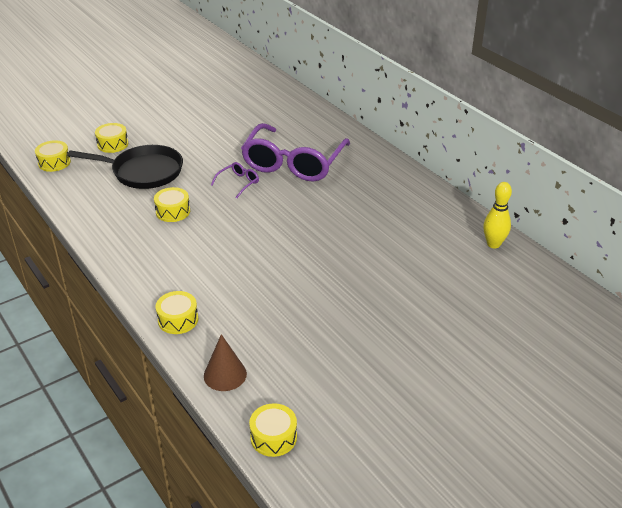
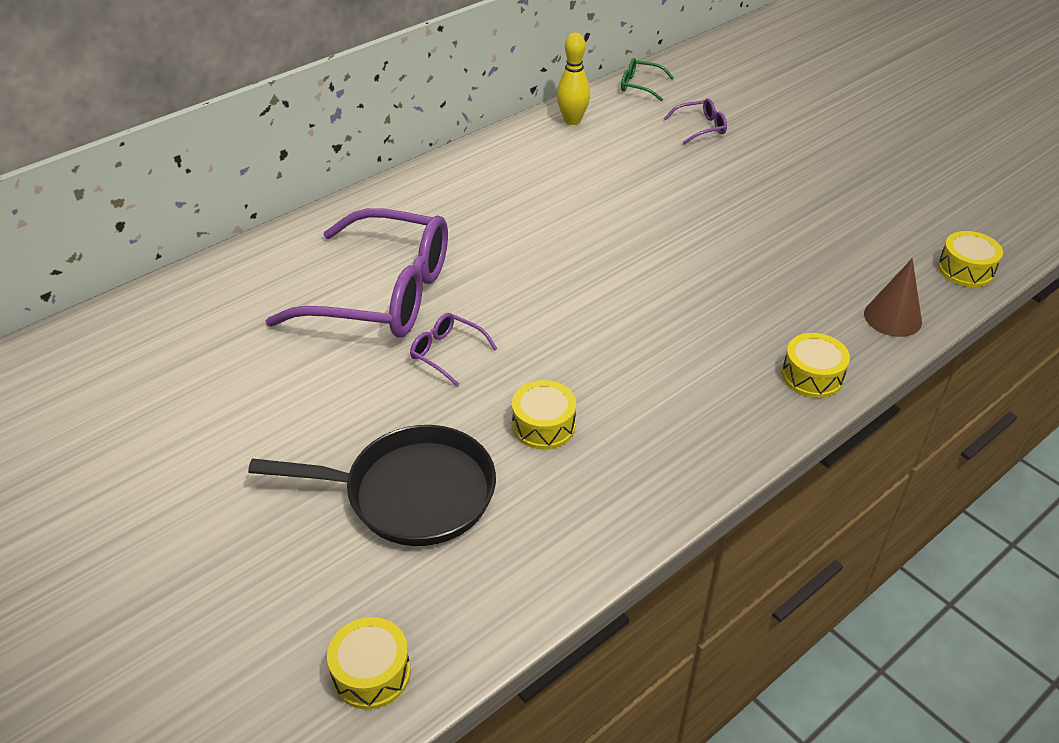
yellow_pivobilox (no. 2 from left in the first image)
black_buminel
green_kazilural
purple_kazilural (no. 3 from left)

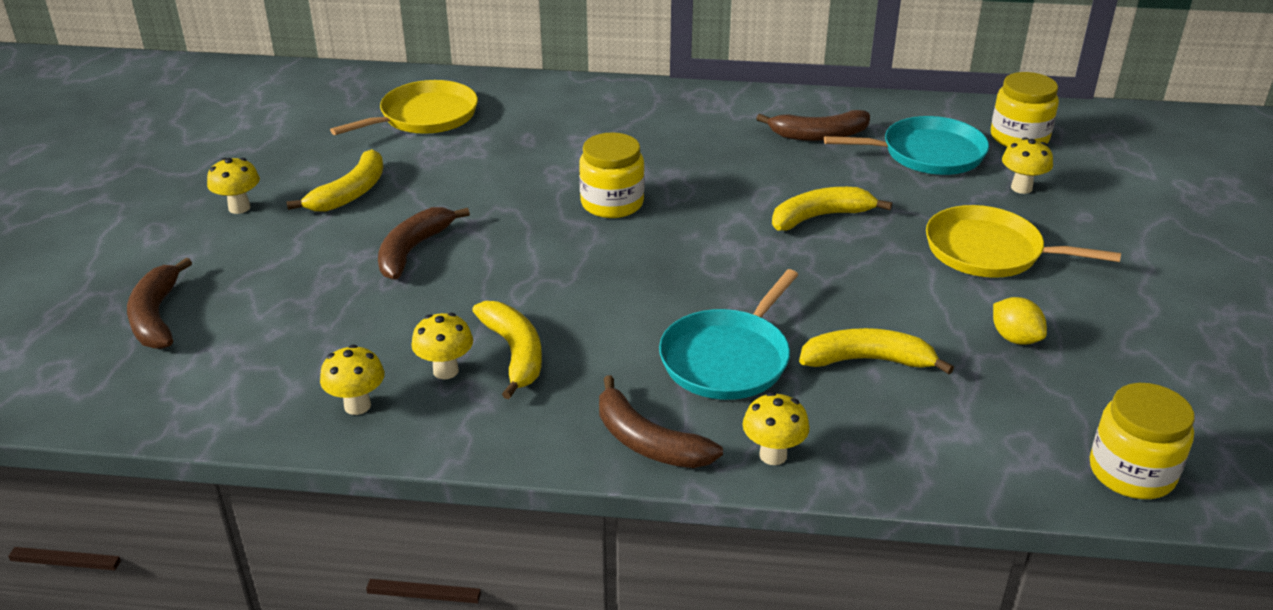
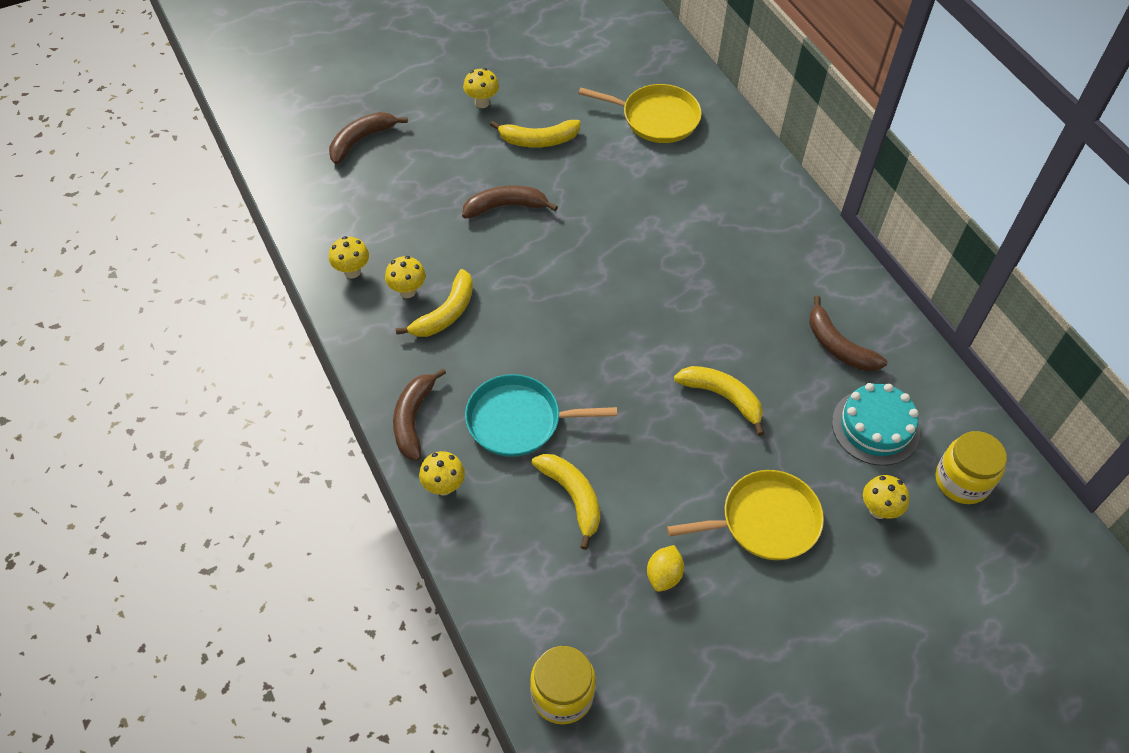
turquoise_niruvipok
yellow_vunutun (no. 1 from left in the first image)
yellow_buminel (no. 2 from left)

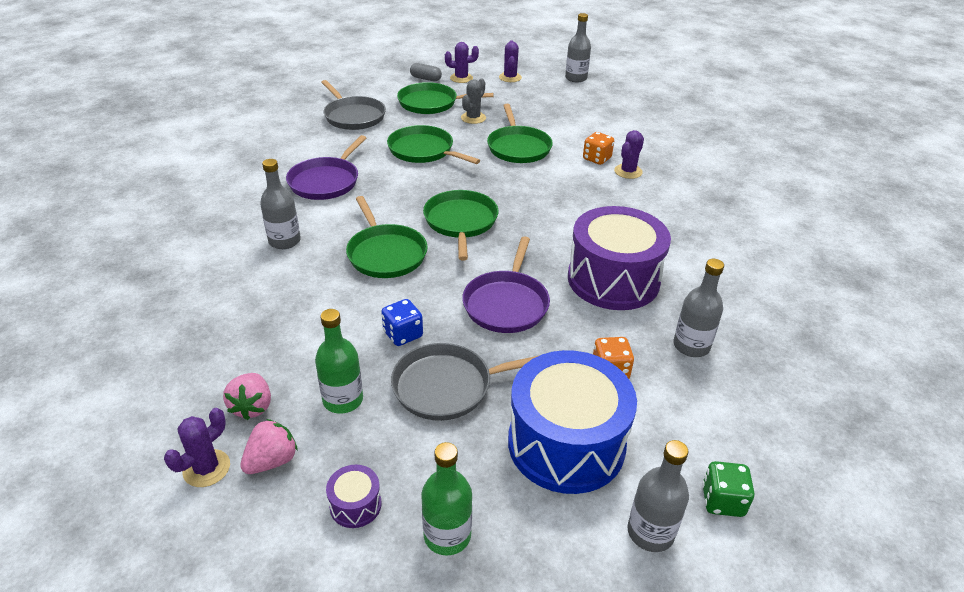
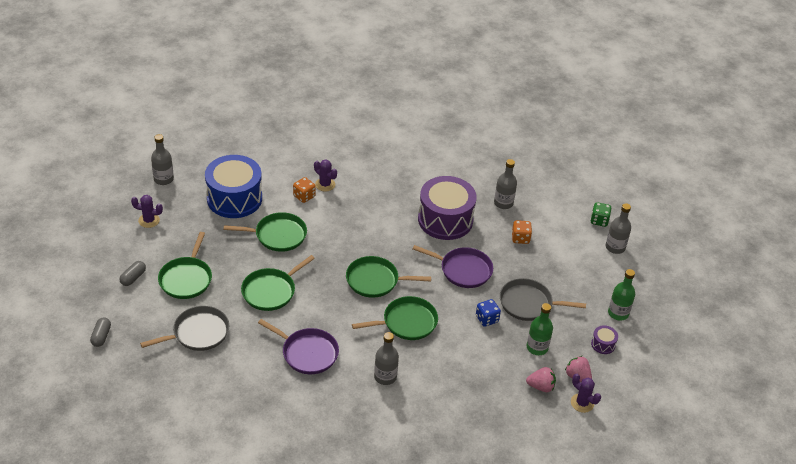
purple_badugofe (no. 2 from left in the first image)
grey_badugofe
grey_buminel (no. 2 from left)
blue_pivobilox
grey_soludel (no. 1 from left)

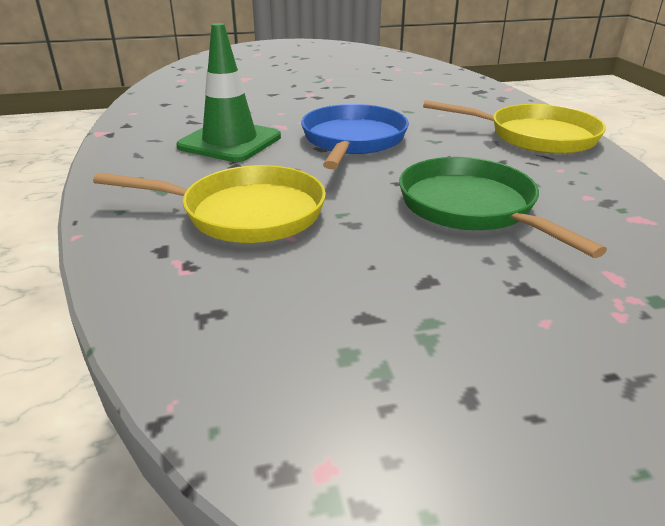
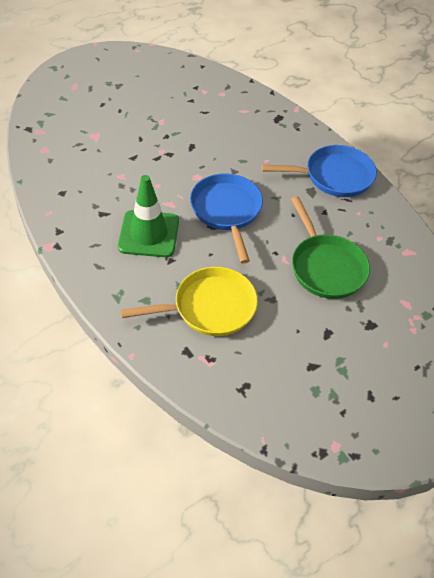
blue_buminel (no. 2 from left)
green_buminel

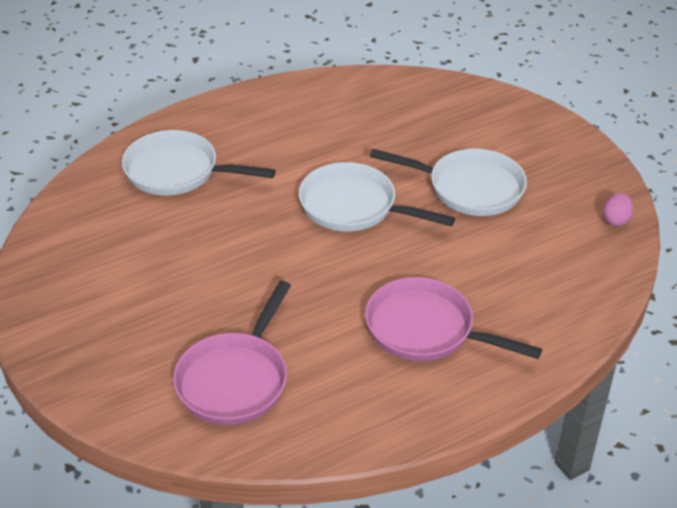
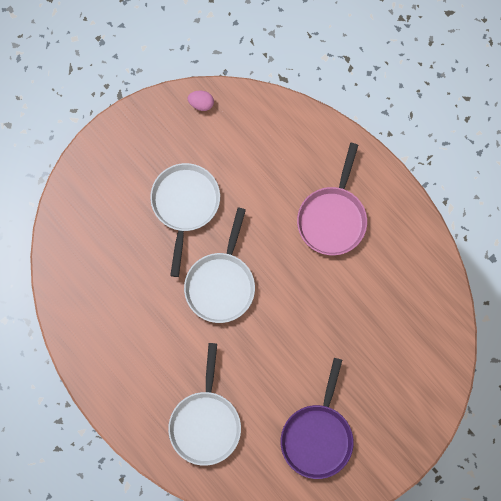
pink_buminel (no. 1 from left in the first image)
purple_buminel

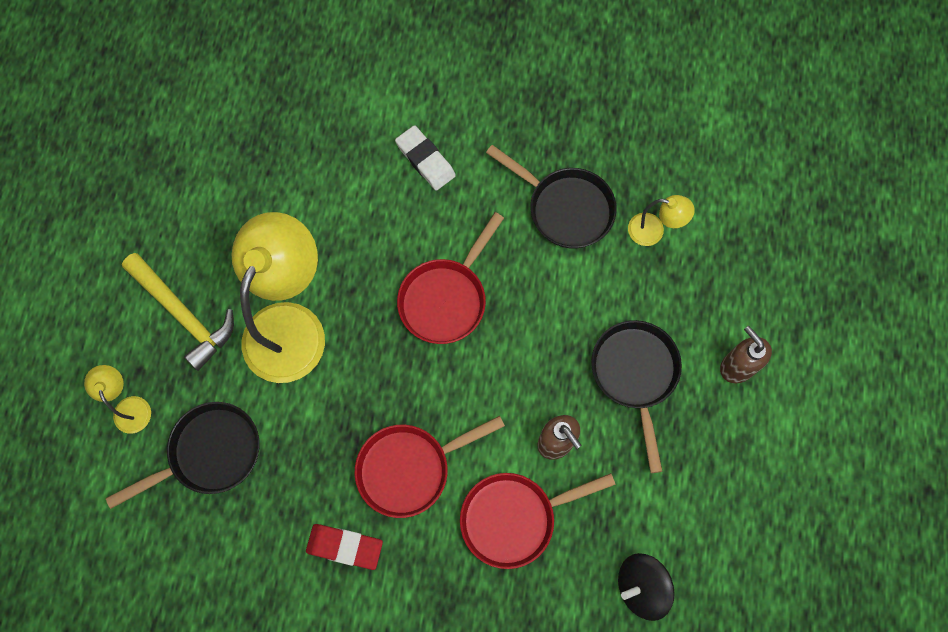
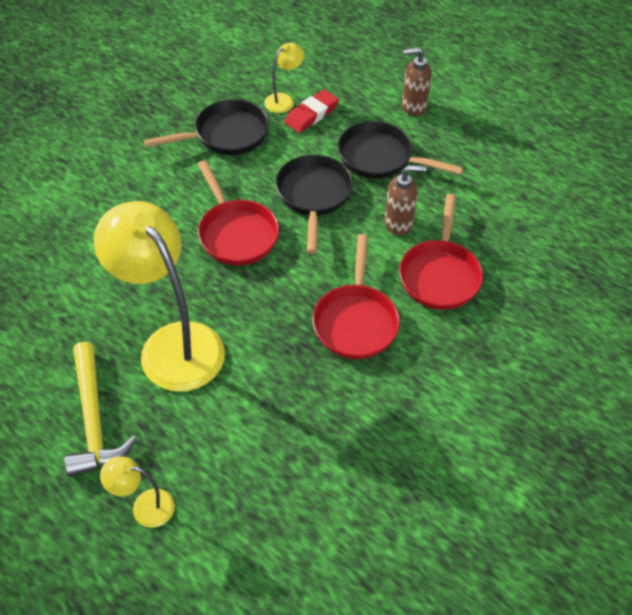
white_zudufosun
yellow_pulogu
black_buminel (no. 2 from left)
red_zudufosun
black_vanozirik

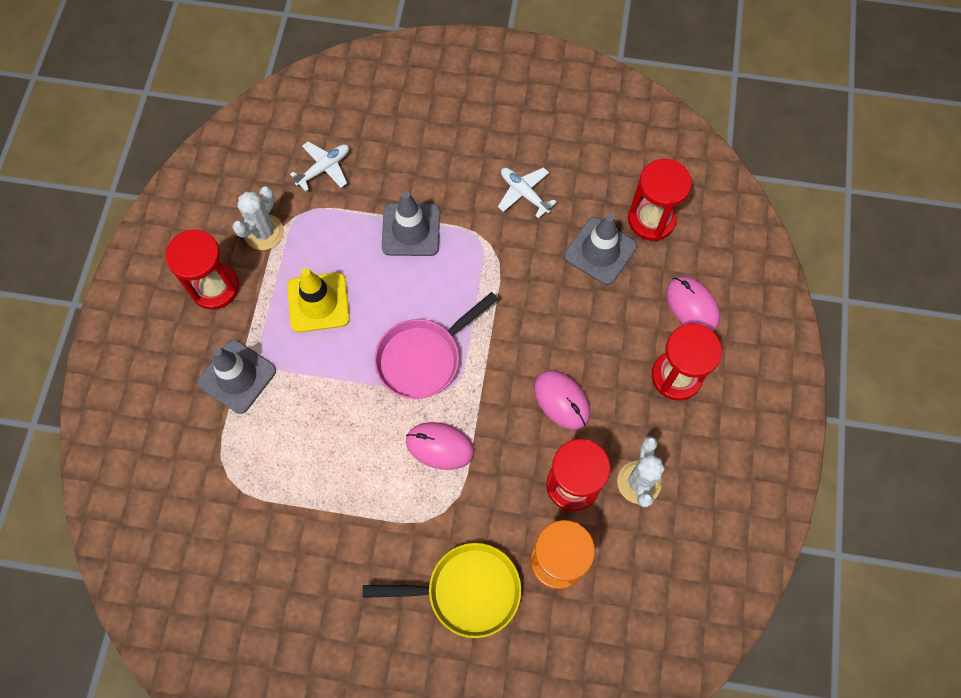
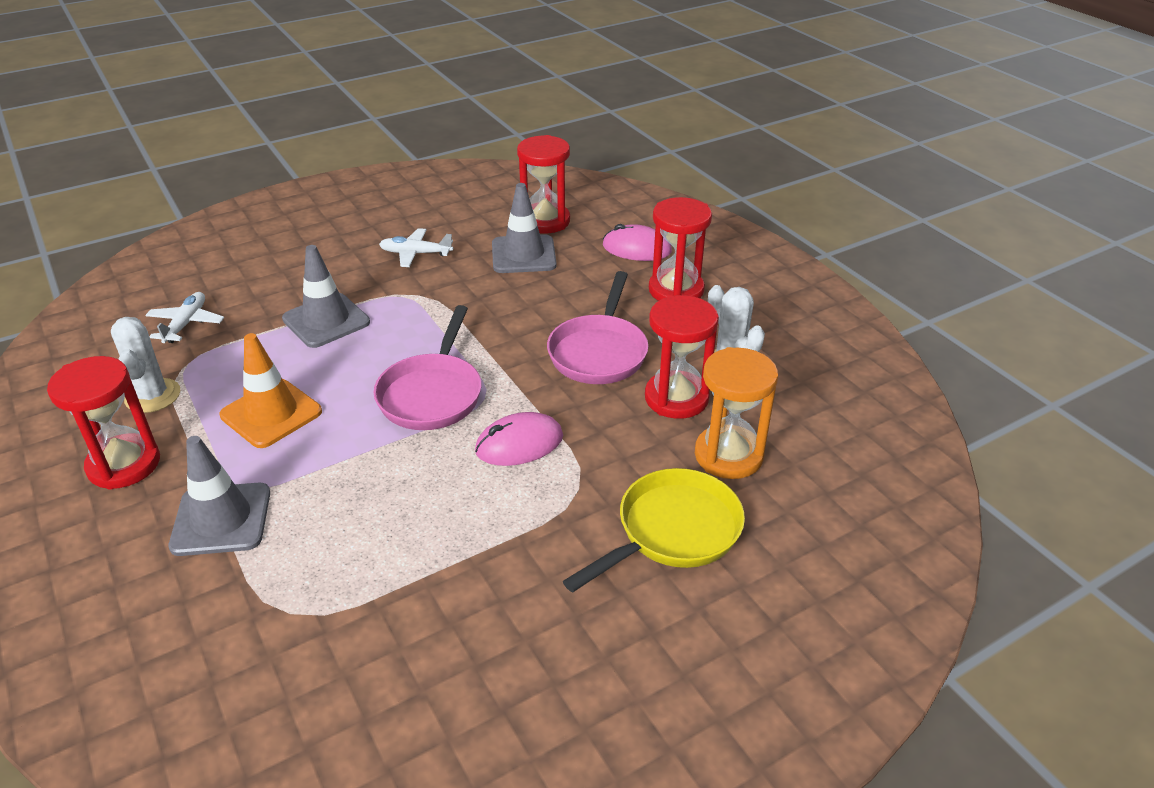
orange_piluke
pink_buminel (no. 2 from left)

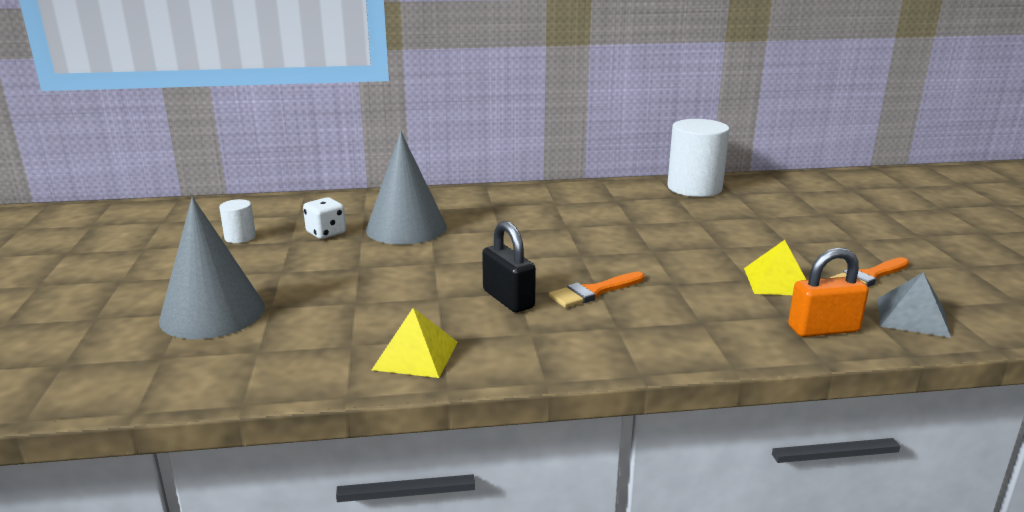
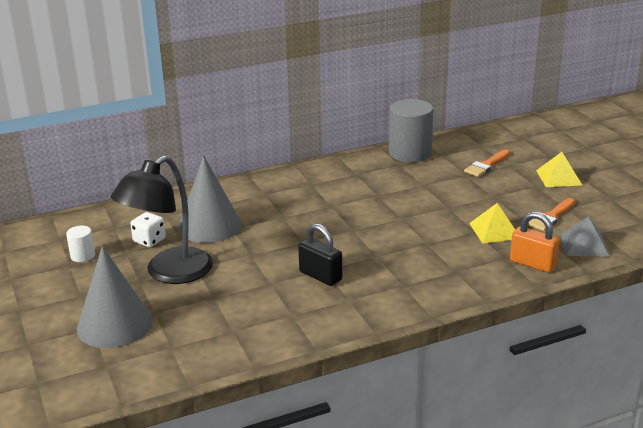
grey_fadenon
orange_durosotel
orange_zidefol (no. 1 from left)
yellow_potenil (no. 2 from left)
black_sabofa

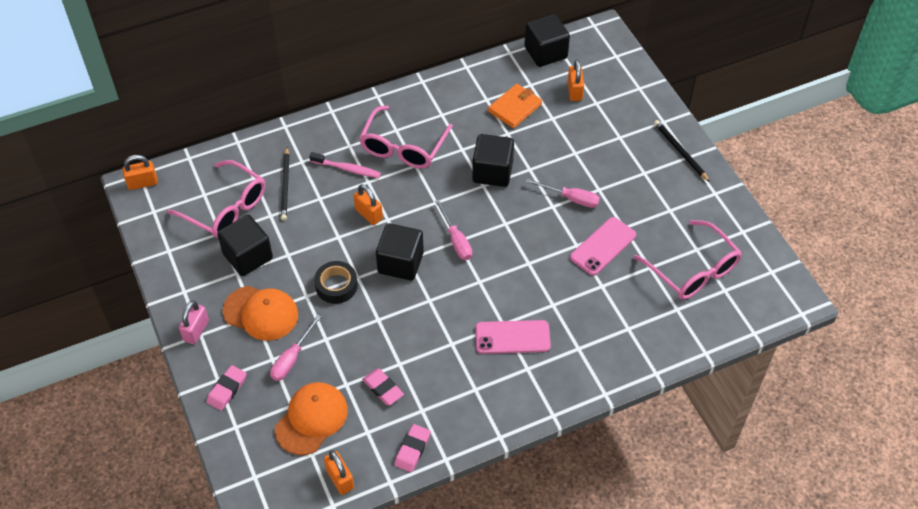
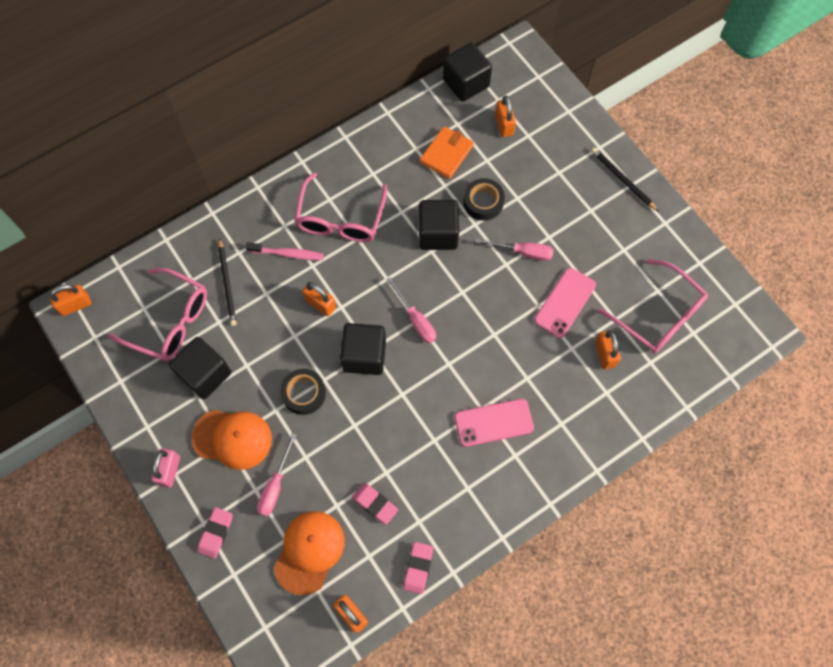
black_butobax (no. 2 from left)
orange_durosotel (no. 5 from left)

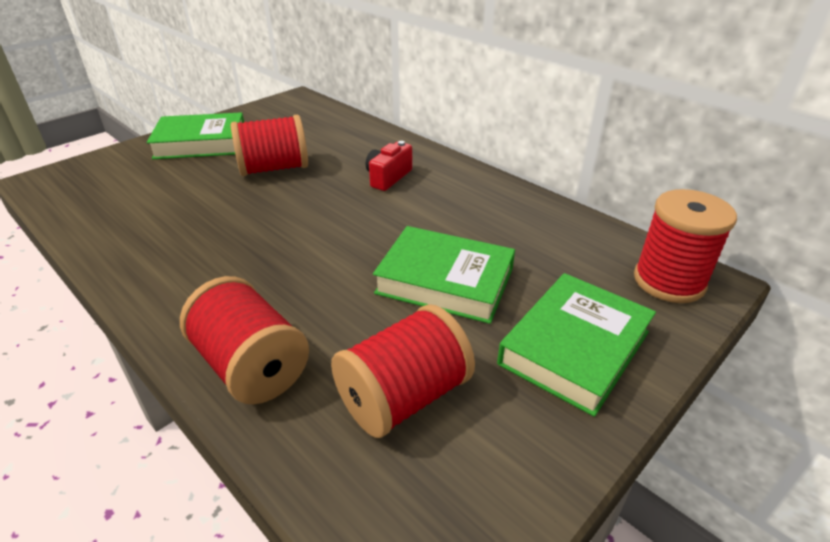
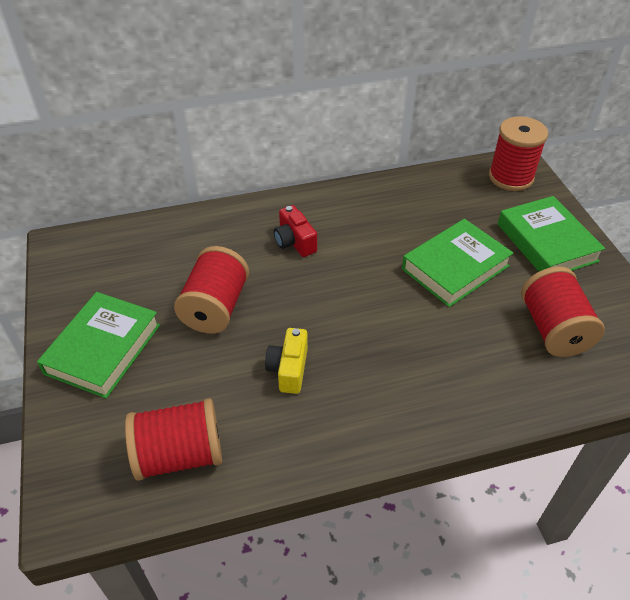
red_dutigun (no. 1 from left)
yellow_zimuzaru

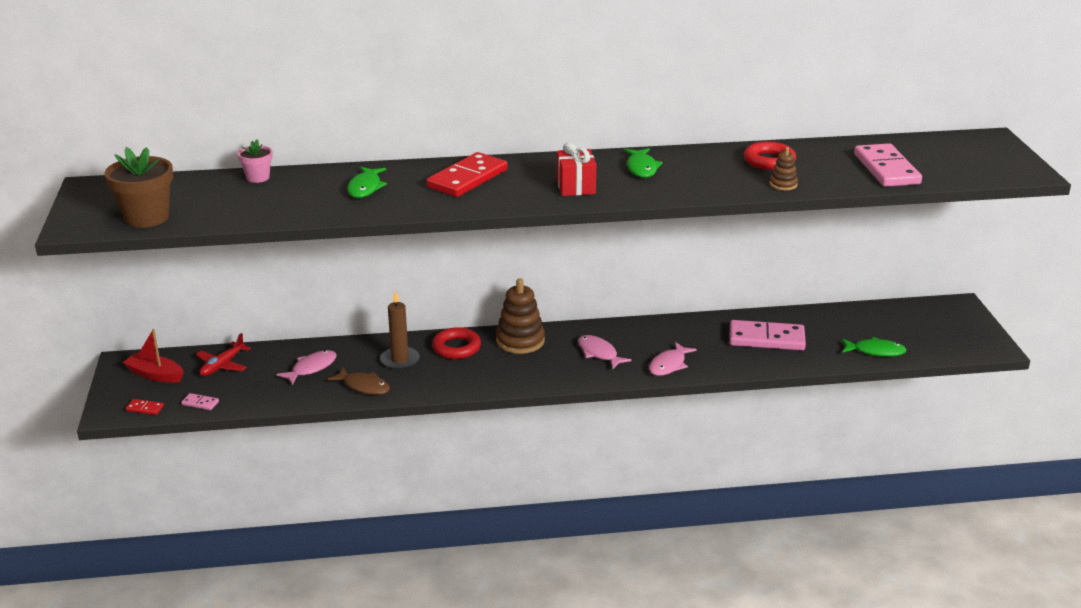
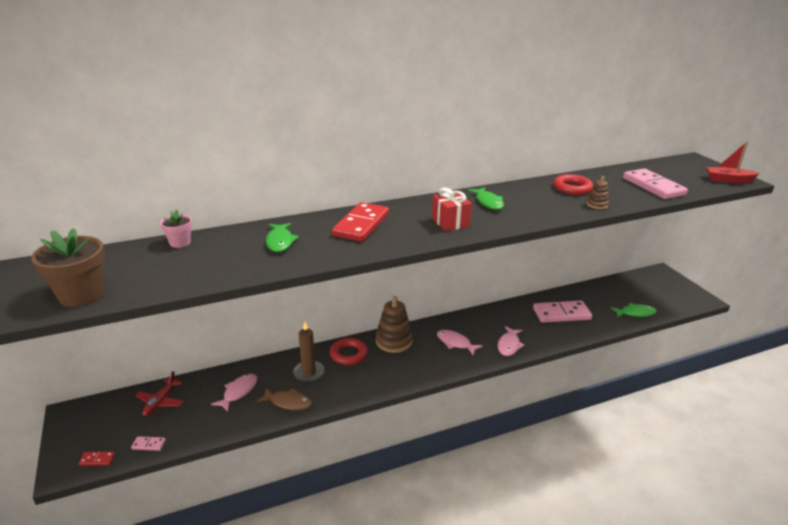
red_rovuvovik

